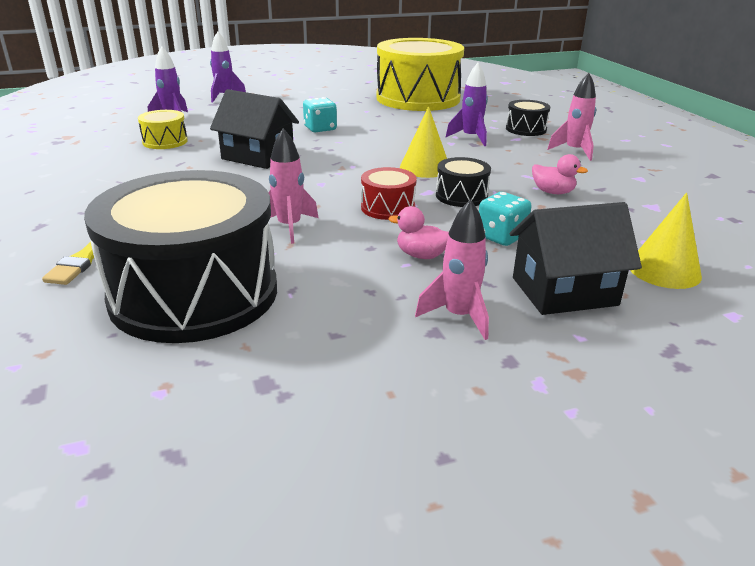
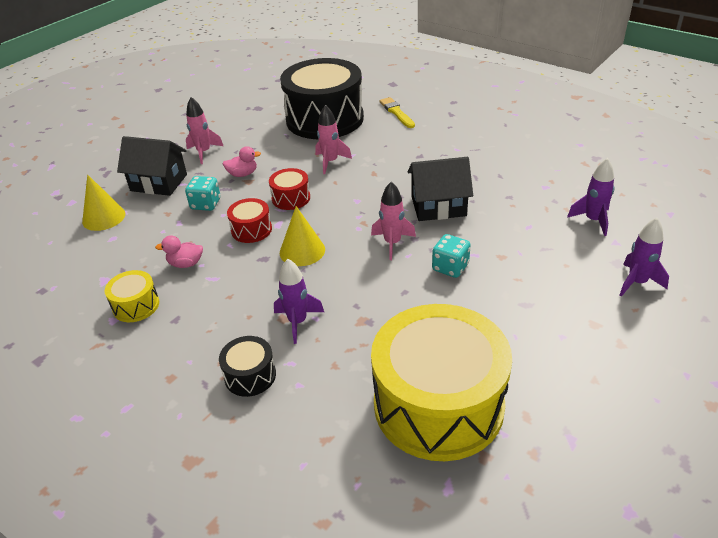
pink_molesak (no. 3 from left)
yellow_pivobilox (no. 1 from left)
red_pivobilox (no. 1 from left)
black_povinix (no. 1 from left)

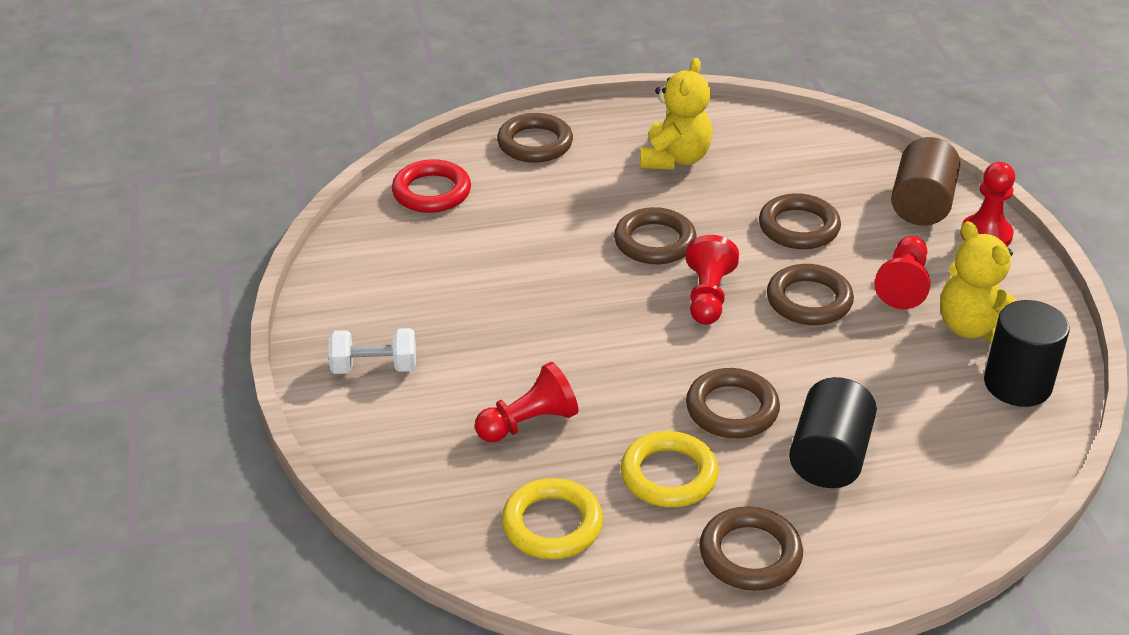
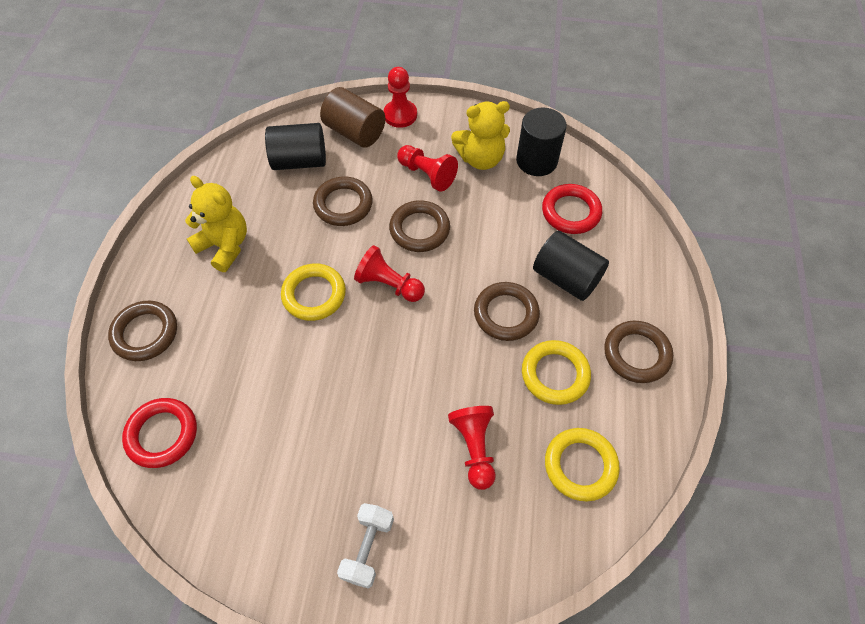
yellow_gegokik (no. 1 from left)
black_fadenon (no. 1 from left)
red_gegokik (no. 2 from left)

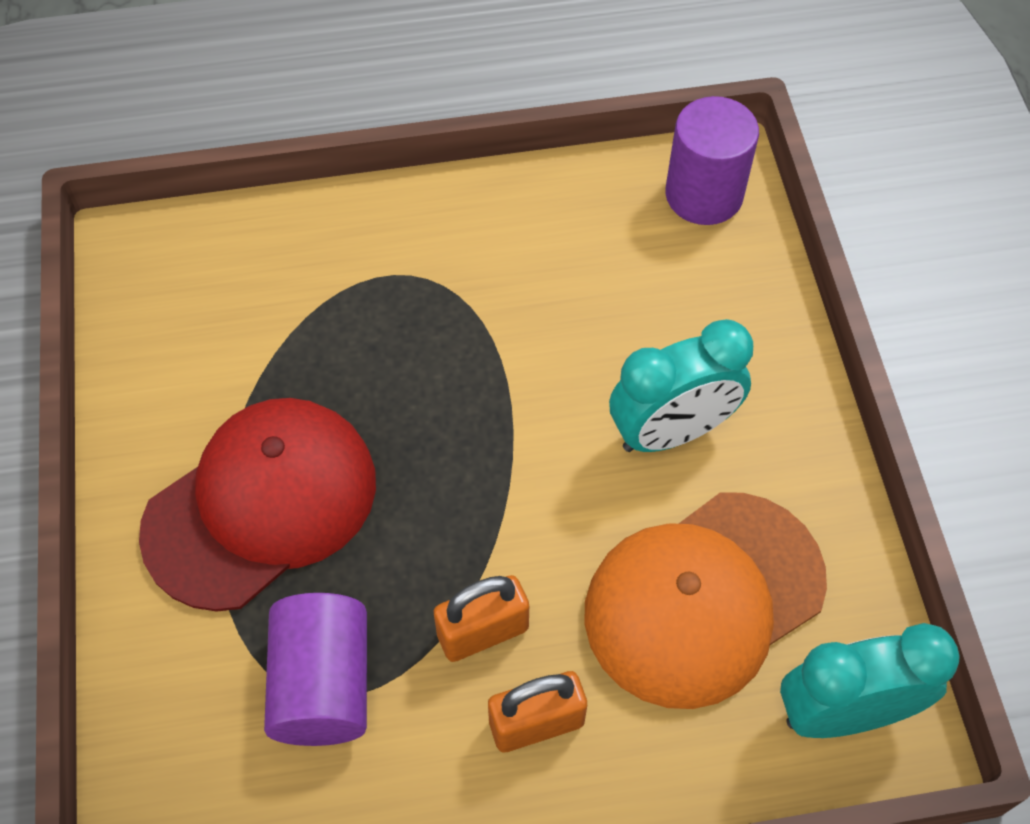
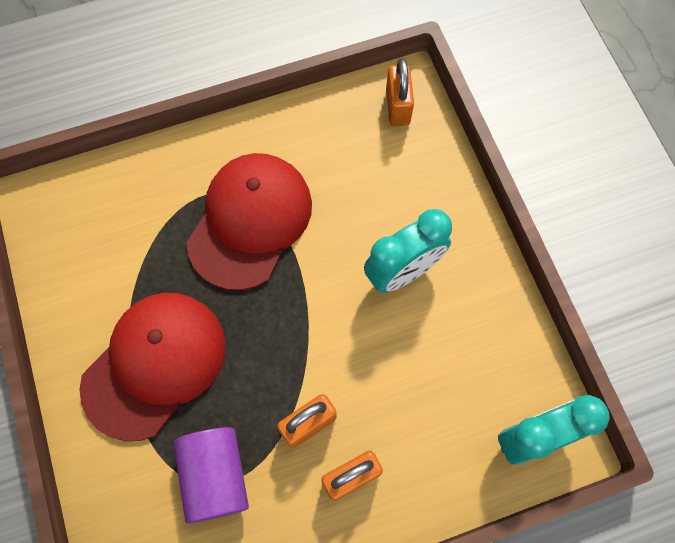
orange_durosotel (no. 3 from left)
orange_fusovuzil
red_fusovuzil (no. 2 from left)

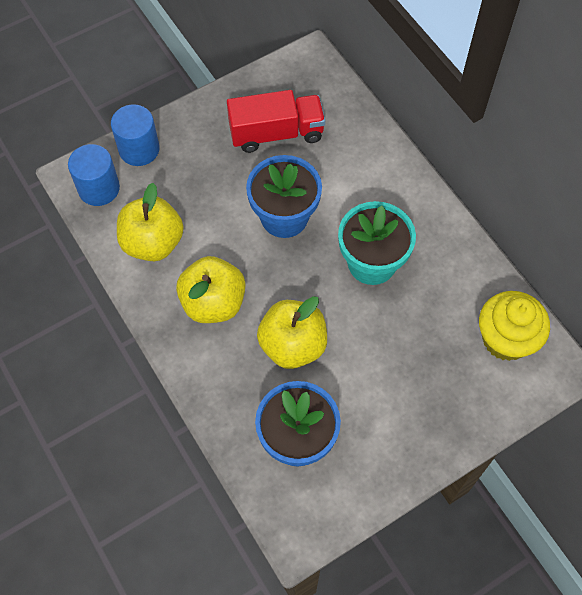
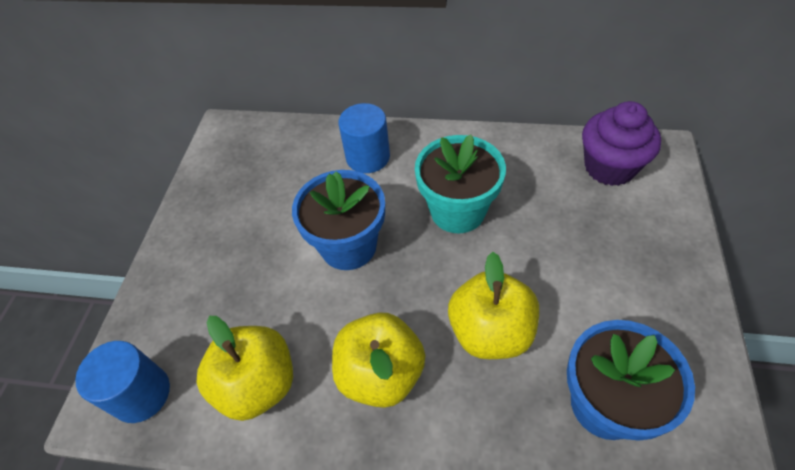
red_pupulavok
blue_fadenon (no. 2 from left)
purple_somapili

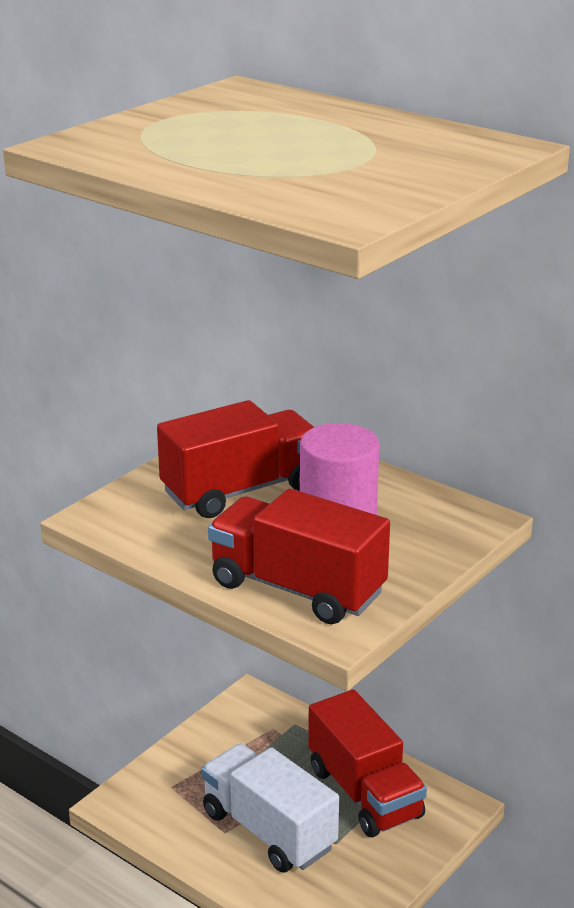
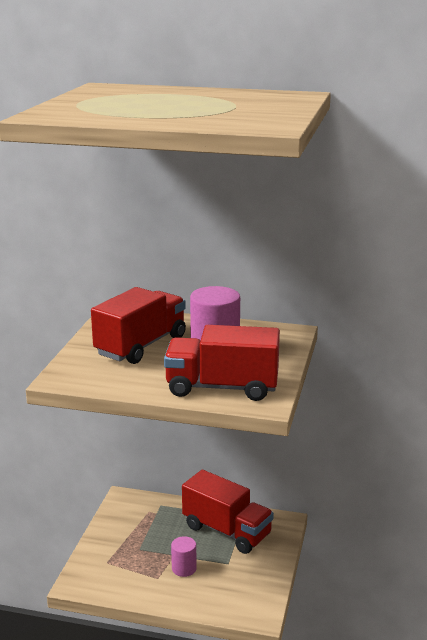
pink_fadenon (no. 1 from left)

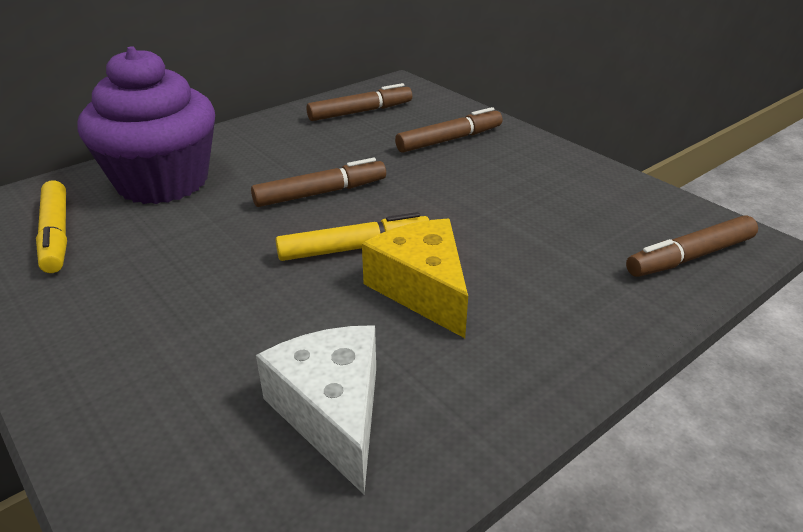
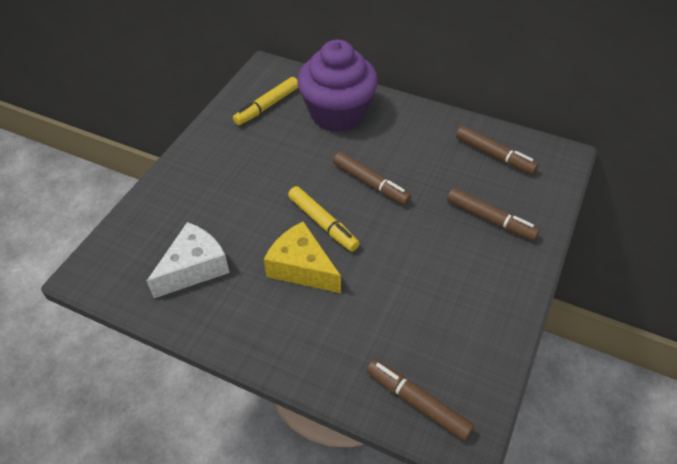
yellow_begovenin

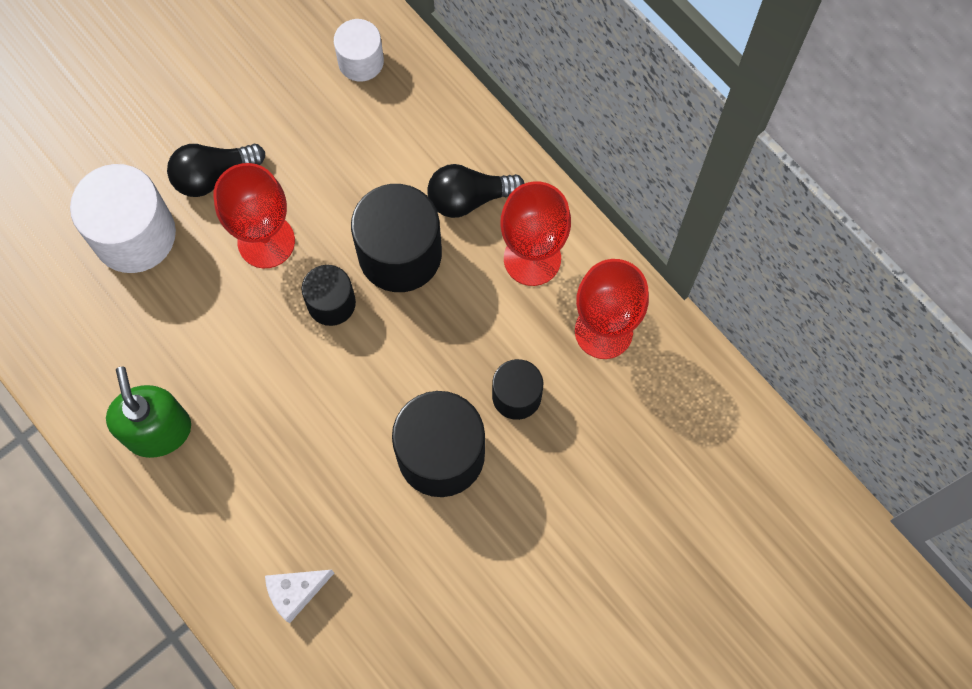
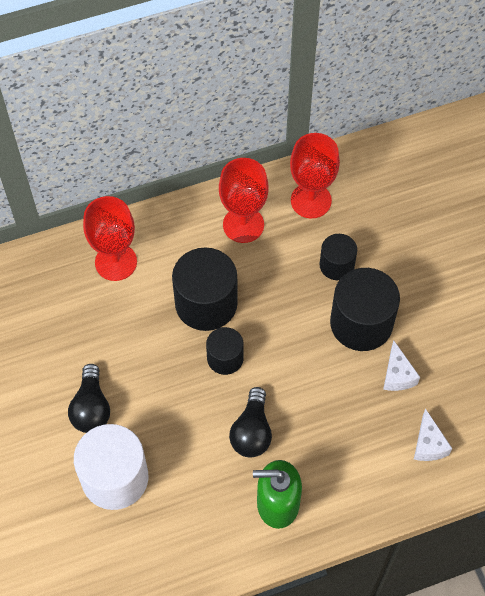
white_fadenon (no. 2 from left in the first image)
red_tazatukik (no. 1 from left)
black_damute (no. 2 from left)
white_begovenin (no. 1 from left)

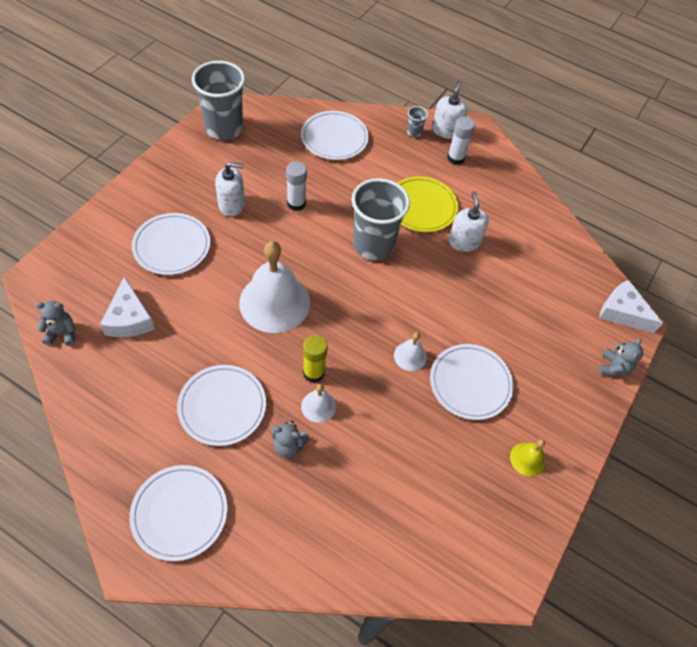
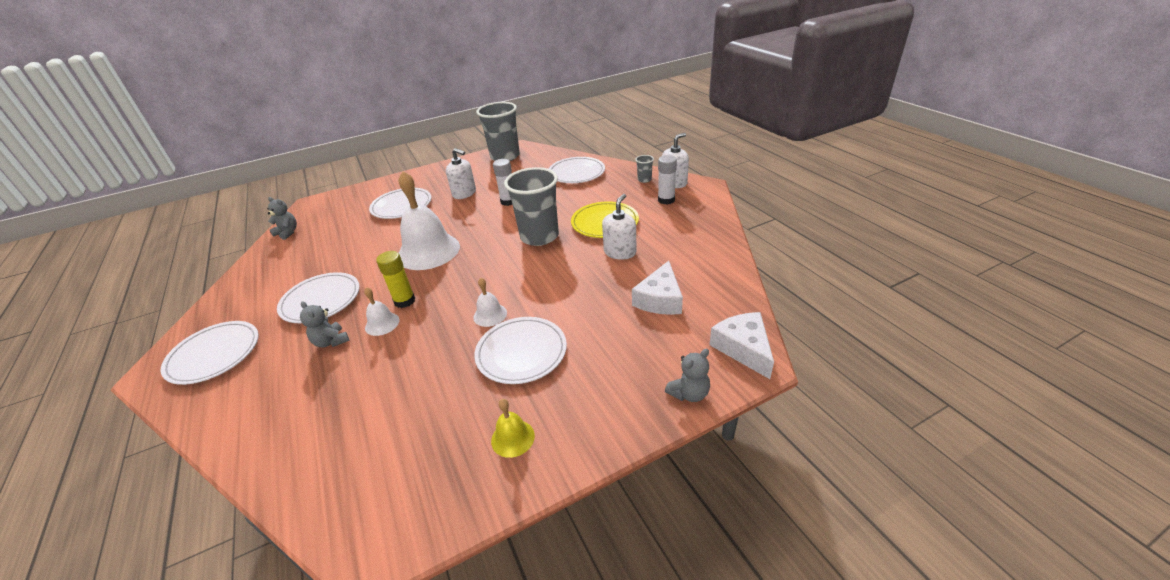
white_begovenin (no. 1 from left)

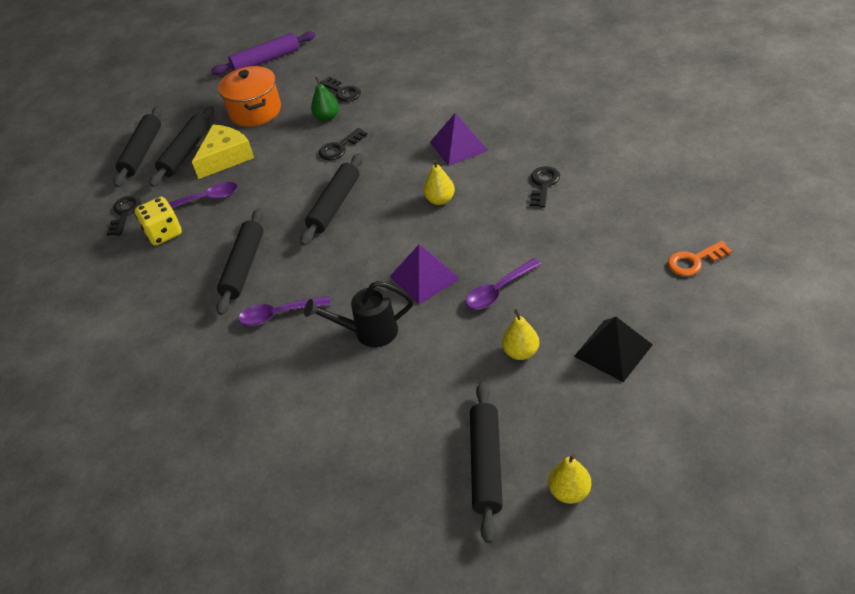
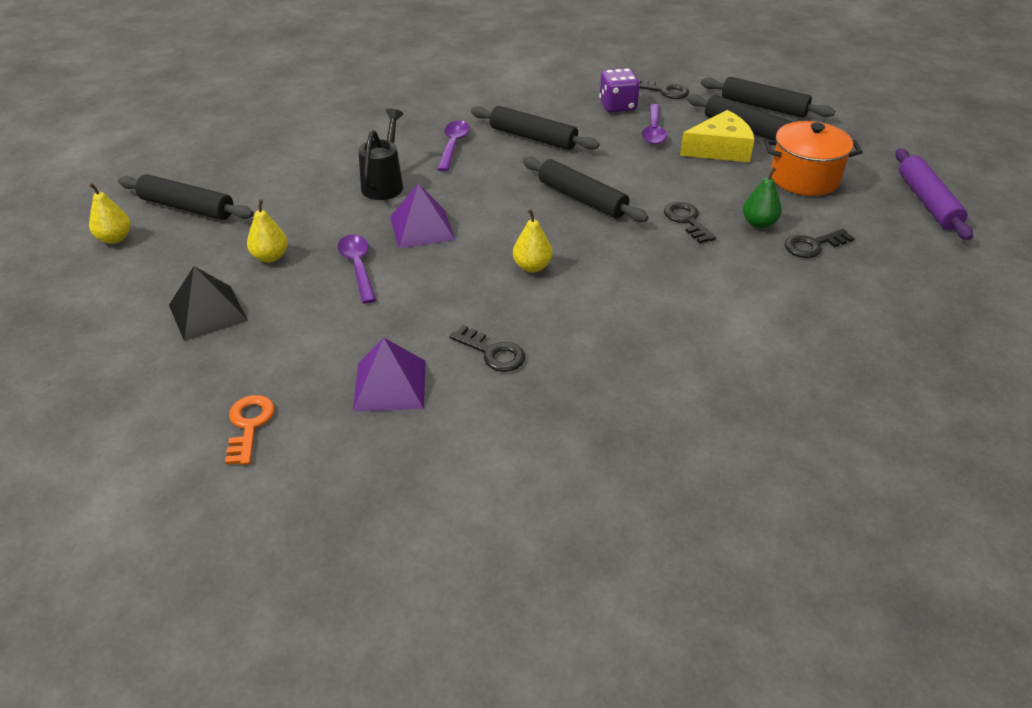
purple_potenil (no. 1 from left)
yellow_begovenin
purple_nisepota

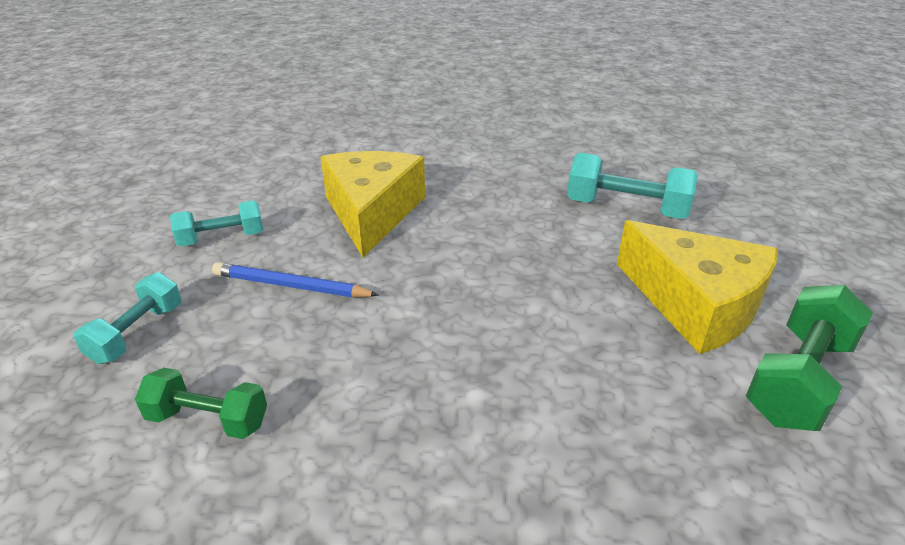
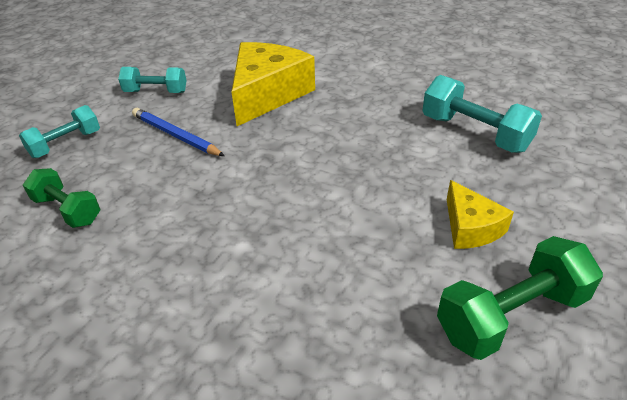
yellow_begovenin (no. 2 from left)

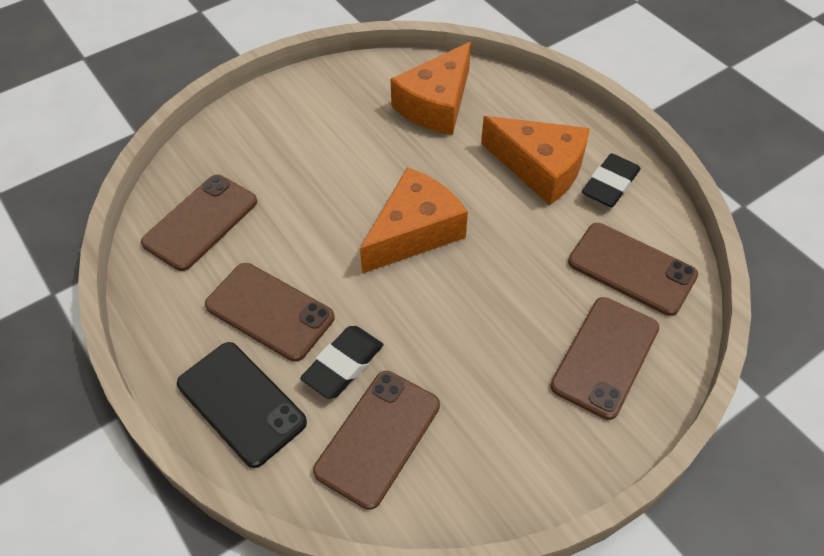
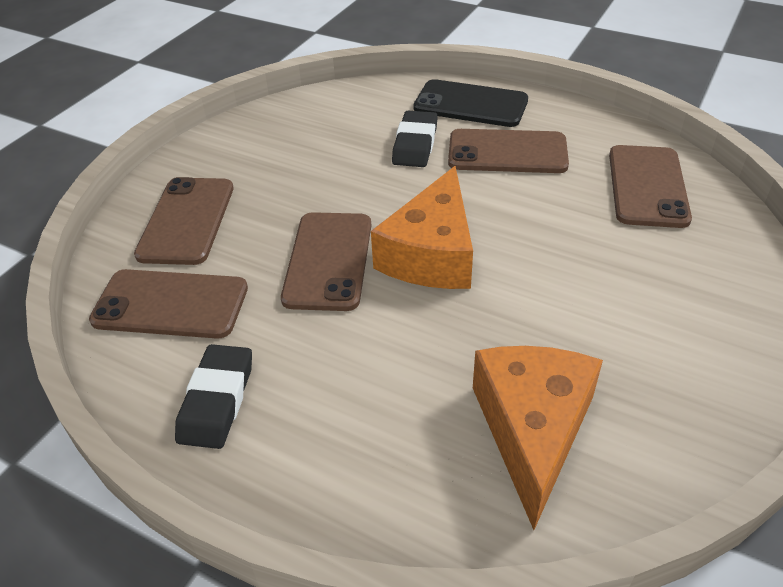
orange_begovenin (no. 3 from left in the first image)
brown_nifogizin (no. 3 from left)

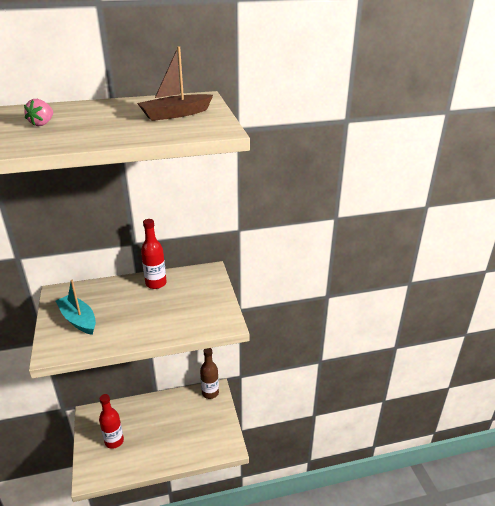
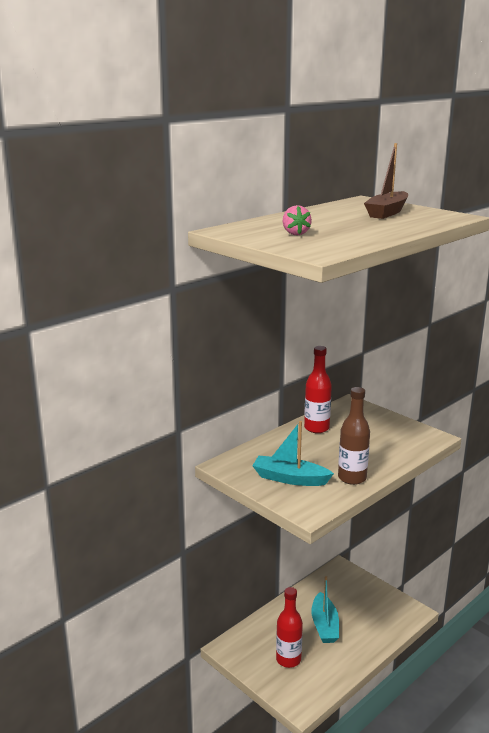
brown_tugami
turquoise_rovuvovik (no. 2 from left)

